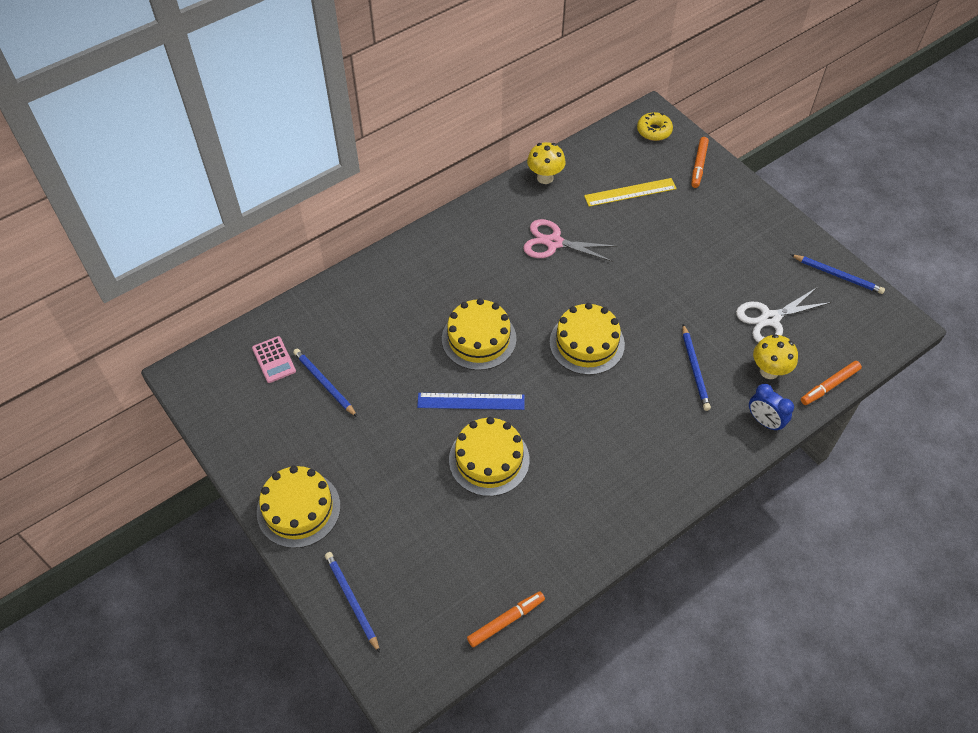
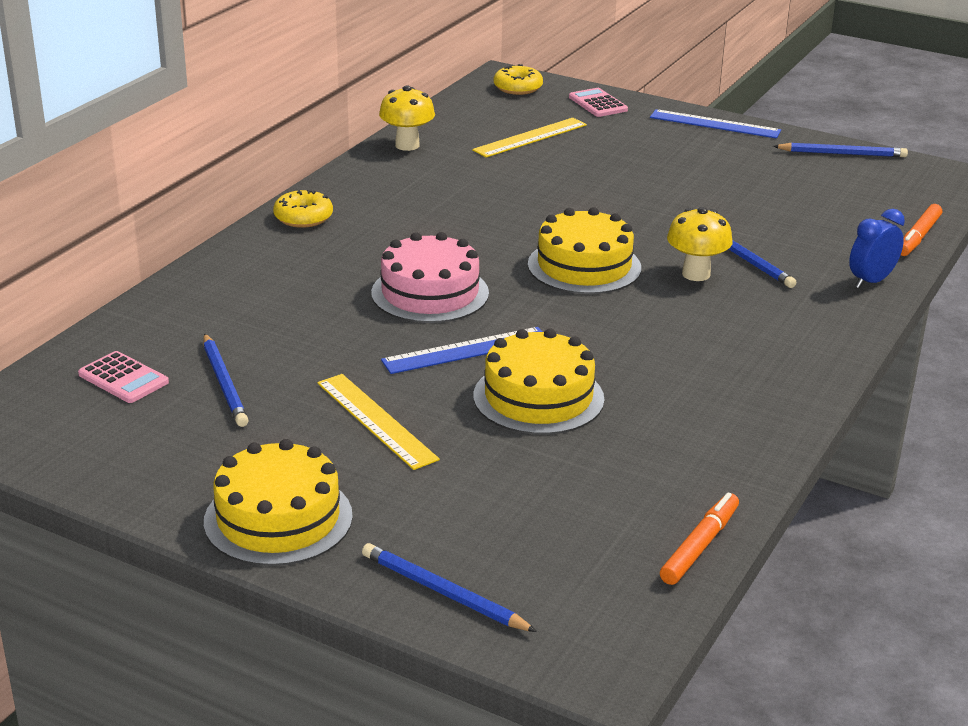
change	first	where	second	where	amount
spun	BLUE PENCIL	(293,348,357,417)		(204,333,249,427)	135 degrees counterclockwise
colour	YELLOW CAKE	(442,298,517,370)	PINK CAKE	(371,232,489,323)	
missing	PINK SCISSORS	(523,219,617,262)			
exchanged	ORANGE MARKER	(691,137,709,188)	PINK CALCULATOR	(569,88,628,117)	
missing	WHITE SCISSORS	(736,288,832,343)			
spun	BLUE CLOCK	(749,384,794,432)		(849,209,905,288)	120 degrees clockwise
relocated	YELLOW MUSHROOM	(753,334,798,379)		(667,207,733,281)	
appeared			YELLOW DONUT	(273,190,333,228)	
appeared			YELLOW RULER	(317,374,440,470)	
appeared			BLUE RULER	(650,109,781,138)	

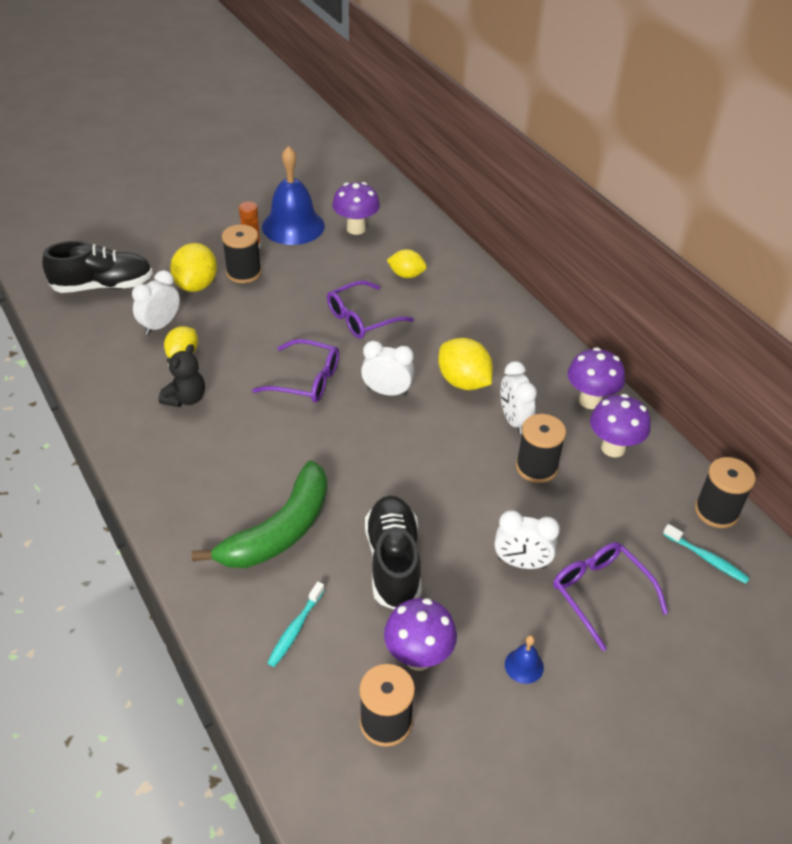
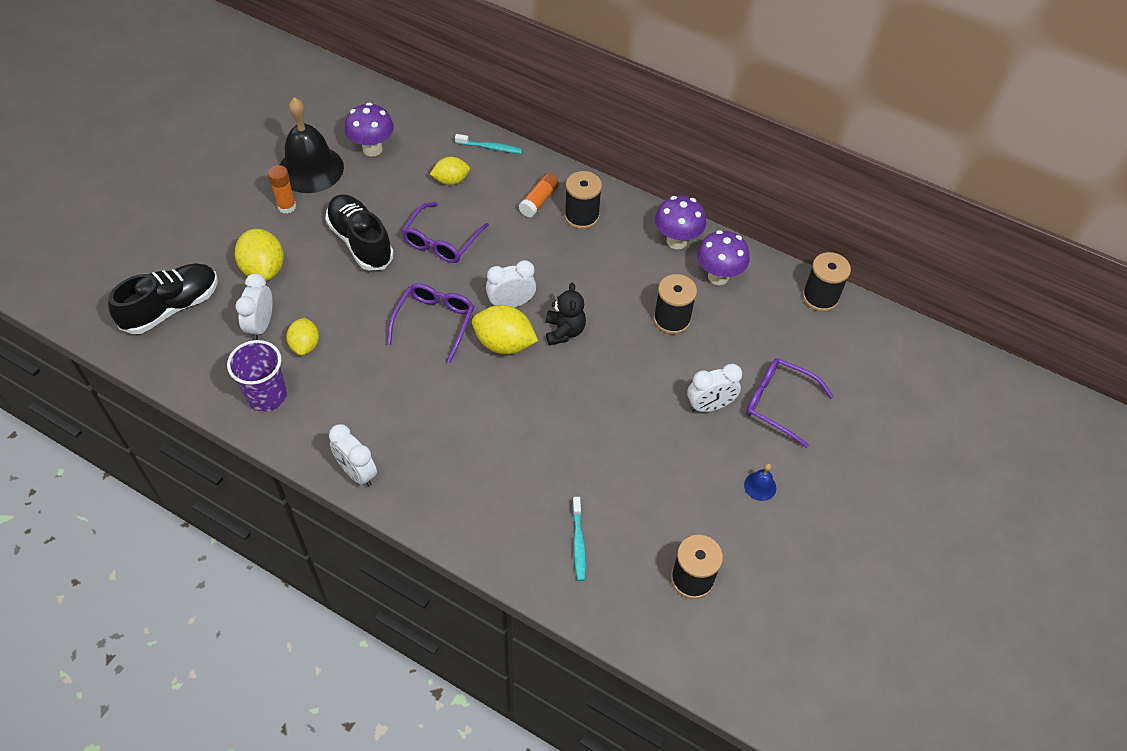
change	first	where	second	where	amount
relocated	BLACK TEDDY BEAR	(159,344,205,407)		(546,283,586,345)	
missing	GREEN BANANA	(192,460,327,568)			
relocated	BLACK SPOOL	(222,224,262,283)		(564,171,602,229)	
spun	PURPLE GLASSES	(252,339,339,403)		(387,283,474,363)	60 degrees counterclockwise
colour	BLUE BELL	(262,146,325,245)	BLACK BELL	(280,97,344,193)	
relocated	BLACK SHOE	(365,496,422,609)		(325,194,394,271)	
missing	PURPLE MUSHROOM	(384,598,457,671)			
relocated	YELLOW LEMON	(438,338,493,390)		(472,305,538,355)	
relocated	WHITE CLOCK	(501,361,537,434)		(329,424,377,487)	
relocated	TURQUOISE TOOTHBRUSH	(663,524,750,584)		(455,134,522,154)	
appeared			PURPLE CUP	(227,340,287,412)	
appeared			ORANGE GLUE STICK	(519,173,559,218)	

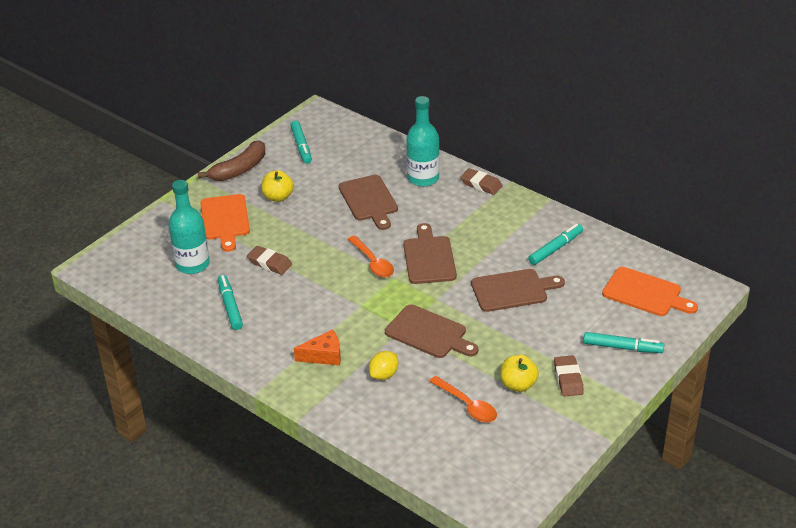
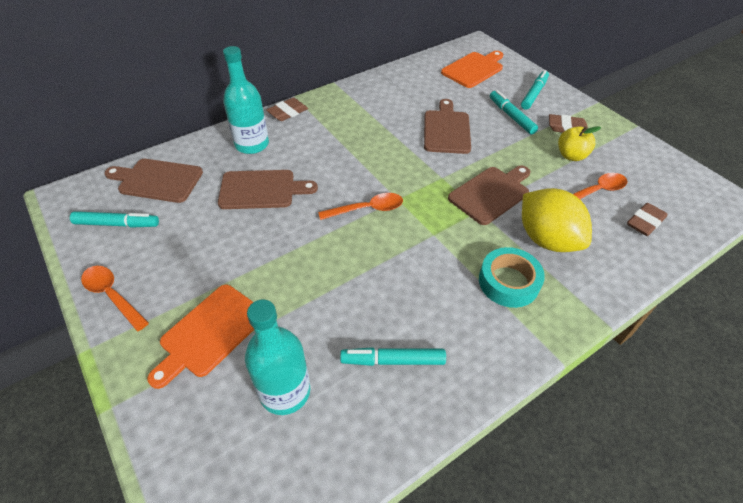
change	first	where	second	where	amount
exchanged	BROWN BANANA	(198,140,265,181)	ORANGE SPOON	(81,266,149,331)	
spun	ORANGE CUTTING BOARD	(200,194,250,252)		(147,285,254,389)	120 degrees clockwise
relocated	BROWN ERASER	(247,246,292,275)		(627,203,667,236)	
missing	YELLOW APPLE	(262,170,294,202)			
exchanged	ORANGE CHEESE	(294,329,341,366)	TURQUOISE TAPE	(479,247,545,308)	
size	YELLOW LEMON	(369,351,398,380)		(522,188,592,252)	x1.96
relocated	BROWN CUTTING BOARD	(403,223,457,284)		(104,159,203,203)	
relocated	TURQUOISE MARKER	(528,224,583,265)		(490,90,538,135)	

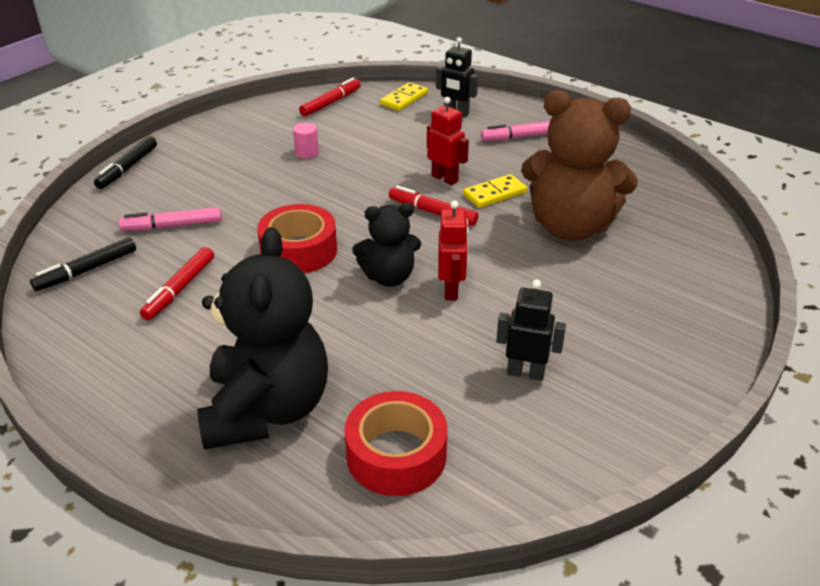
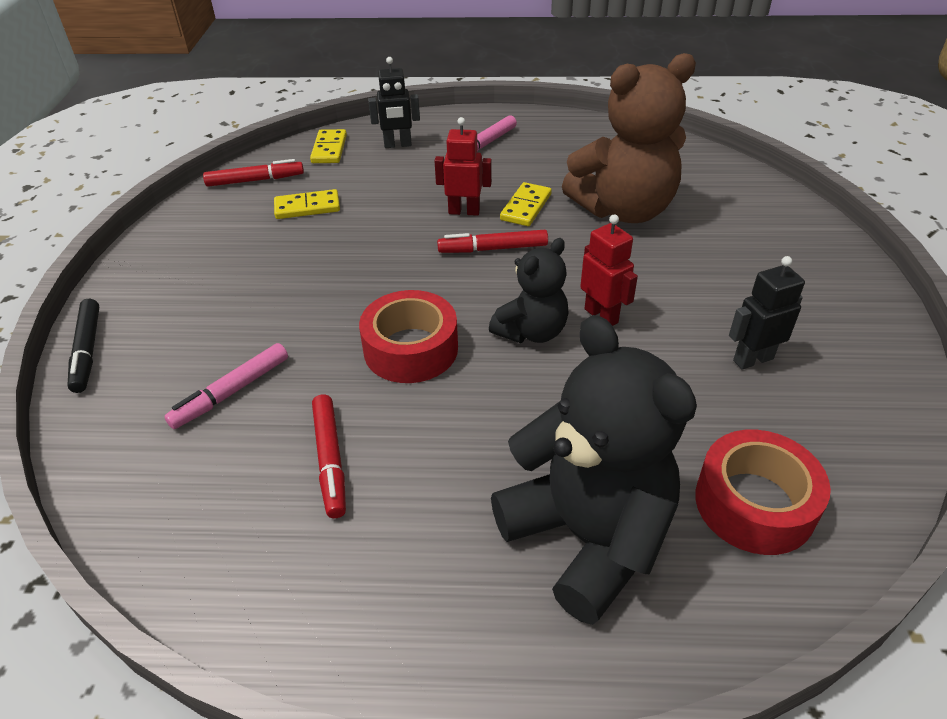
change	first	where	second	where	amount
missing	BLACK MARKER	(30,237,136,291)			
missing	PINK CYLINDER	(293,123,319,159)			
spun	RED MARKER	(299,78,361,117)		(203,159,304,187)	75 degrees clockwise
appeared			YELLOW DOMINO	(274,189,340,219)	

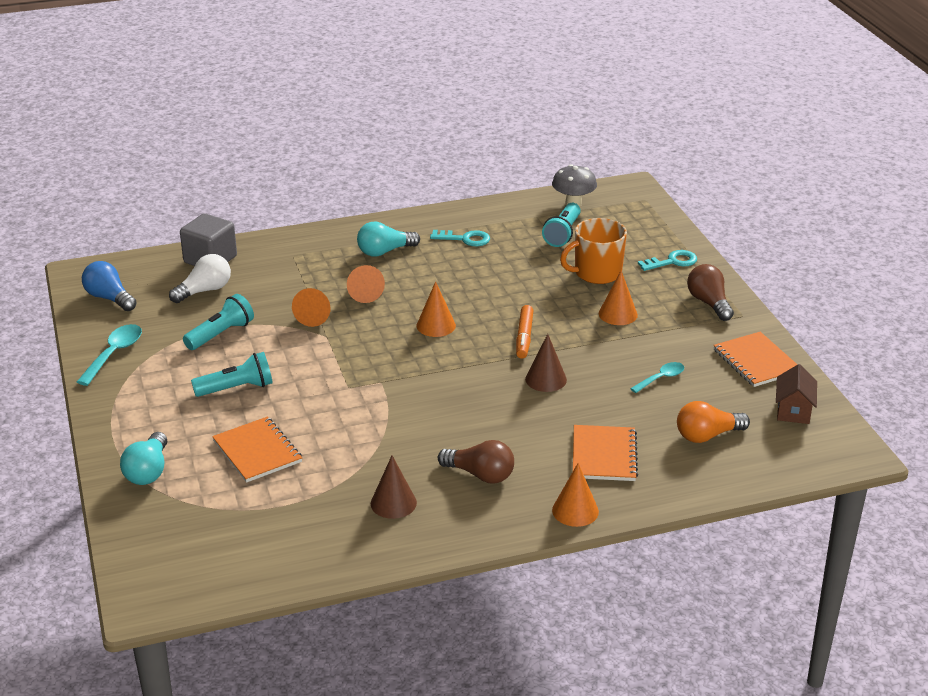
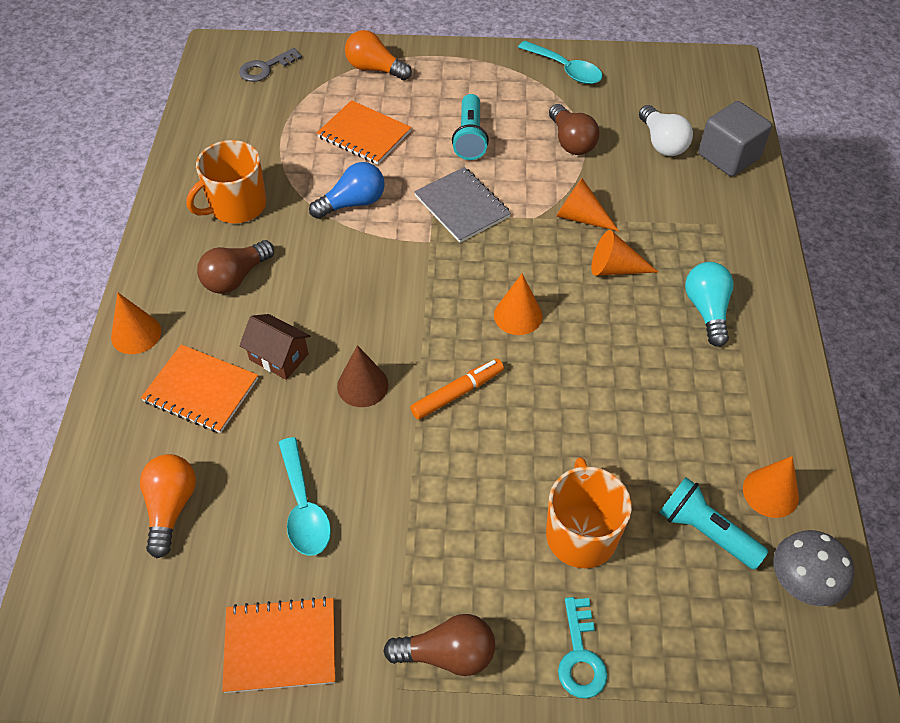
change	first	where	second	where	amount
relocated	BLUE LIGHT BULB	(82,261,137,311)		(309,162,385,219)	
colour	TURQUOISE LIGHT BULB	(120,432,167,485)	ORANGE LIGHT BULB	(345,30,412,80)	
exchanged	TURQUOISE FLASHLIGHT	(183,294,254,350)	BROWN LIGHT BULB	(549,104,600,155)	
spun	ORANGE NOTEBOOK	(212,417,302,483)		(317,100,412,164)	45 degrees clockwise
exchanged	BROWN CONE	(371,456,417,519)	ORANGE MUG	(186,140,266,223)	
missing	TURQUOISE KEY	(430,230,490,246)			
spun	ORANGE MARKER	(516,305,533,359)		(410,359,504,420)	120 degrees clockwise
relocated	ORANGE CONE	(599,270,638,325)		(743,456,799,518)	
size	TURQUOISE SPOON	(630,362,684,393)		(278,437,331,556)	x1.54
relocated	BROWN HOUSE	(776,364,817,424)		(239,314,310,380)	
appeared			GREY KEY	(239,48,302,82)	
appeared			GREY NOTEBOOK	(414,167,511,243)	

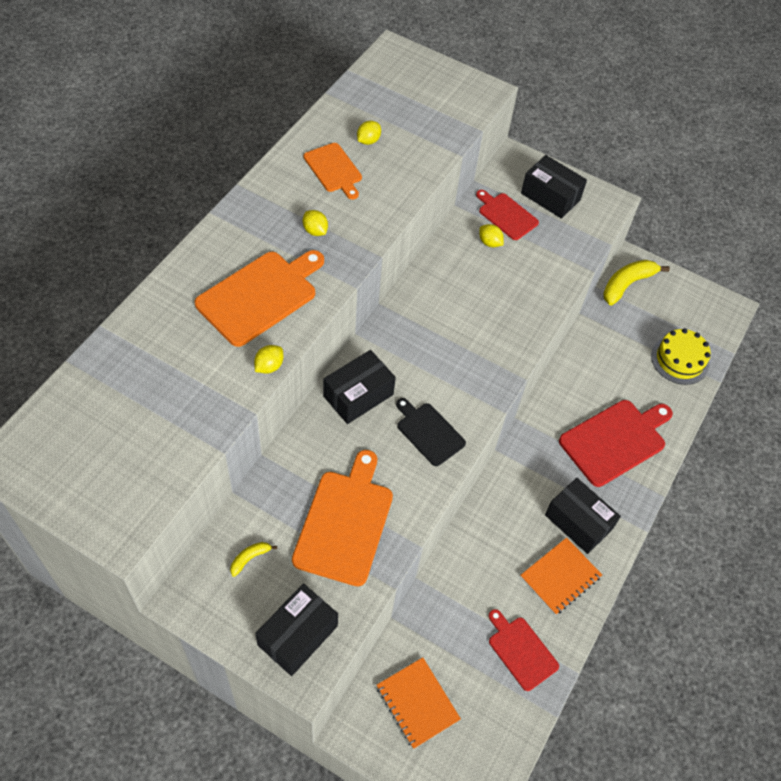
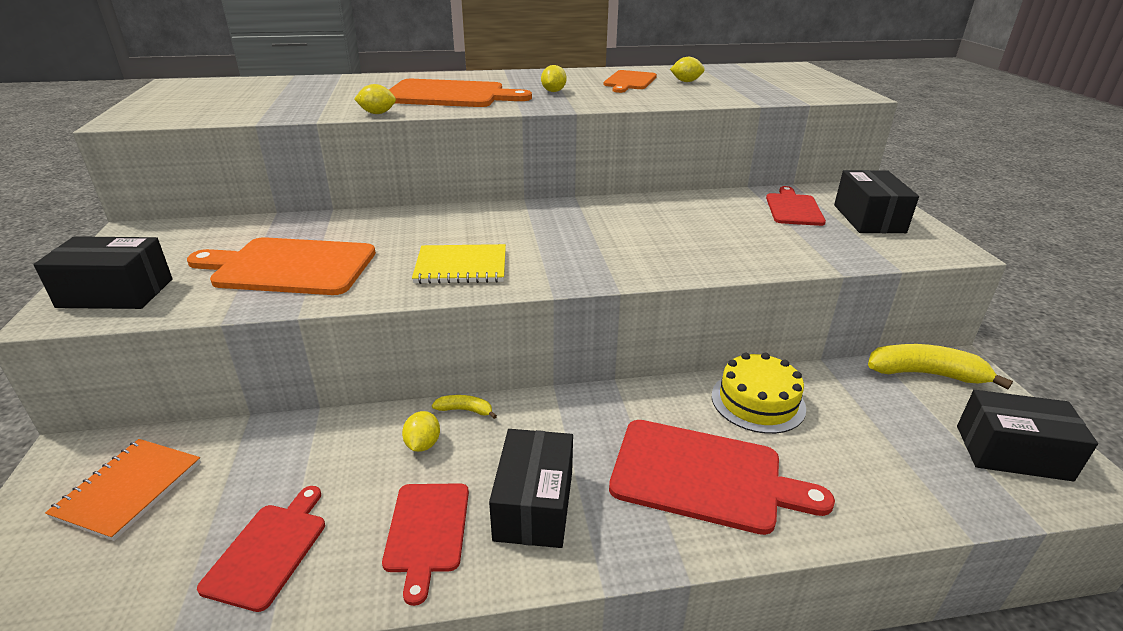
change	first	where	second	where	amount
relocated	YELLOW BANANA	(230,542,277,577)		(432,395,497,419)	
spun	ORANGE CUTTING BOARD	(292,450,393,586)		(187,237,376,295)	150 degrees counterclockwise
relocated	BLACK BOX	(323,350,396,424)		(957,390,1098,482)	
exchanged	BLACK CUTTING BOARD	(396,398,466,466)	YELLOW NOTEBOOK	(412,244,506,284)	
relocated	YELLOW LEMON	(479,224,504,247)		(402,411,440,452)	
exchanged	ORANGE NOTEBOOK	(520,537,602,615)	RED CUTTING BOARD	(382,483,469,606)	
relocated	YELLOW CAKE	(651,328,711,385)		(712,353,806,434)	

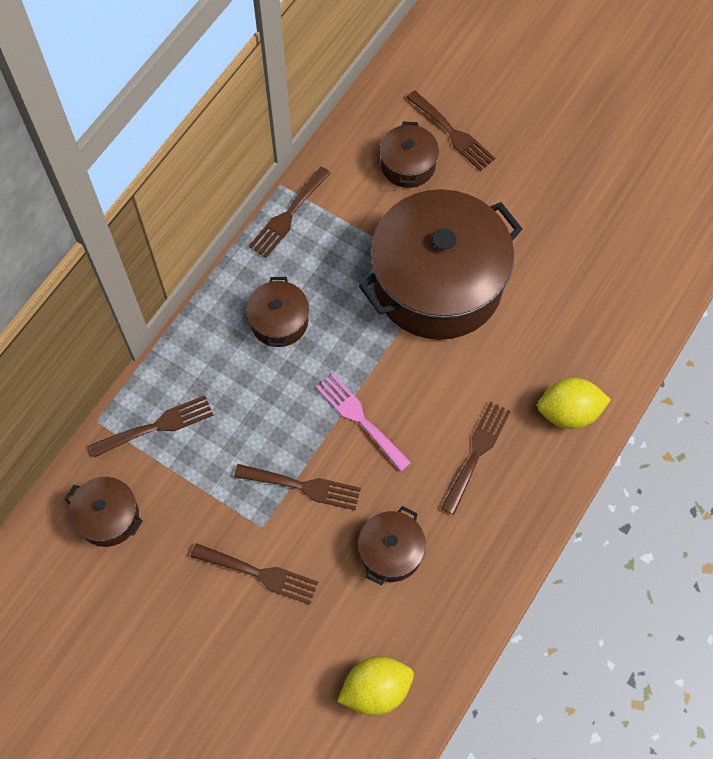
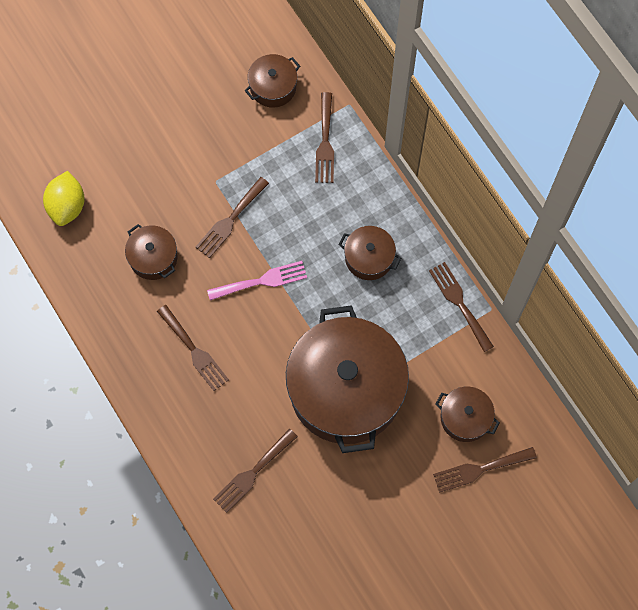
change	first	where	second	where	amount
relocated	BROWN FORK	(191,543,318,605)		(213,429,298,513)	
missing	YELLOW LEMON	(537,378,611,429)			

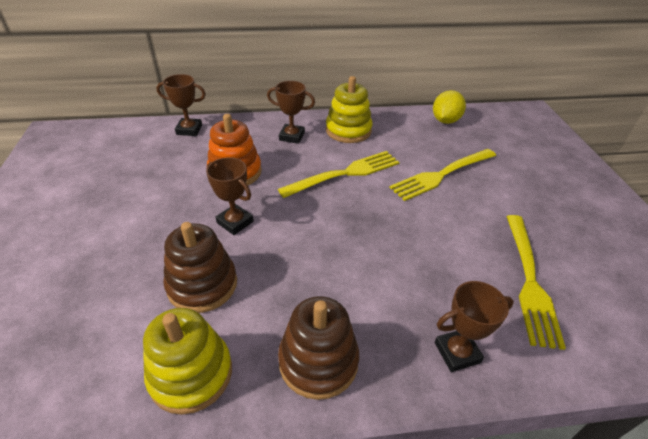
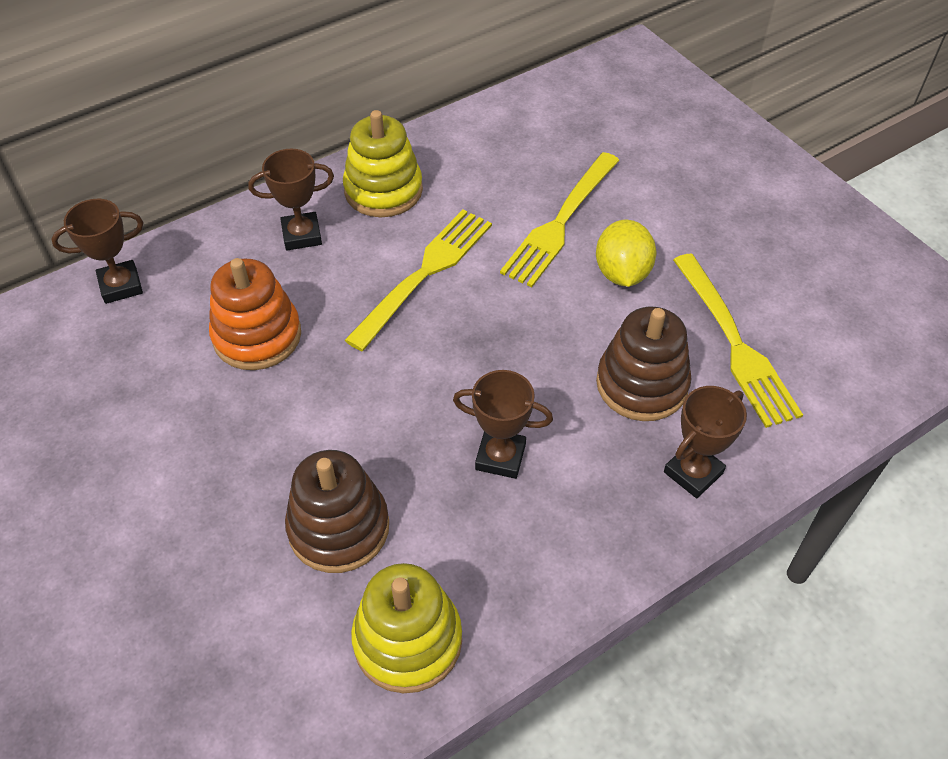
change	first	where	second	where	amount
relocated	BROWN TROPHY	(206,157,254,235)		(453,370,553,479)	
relocated	BROWN STACKING TOY	(278,296,359,400)		(596,307,692,421)	
relocated	YELLOW LEMON	(433,90,466,124)		(596,219,656,287)	

